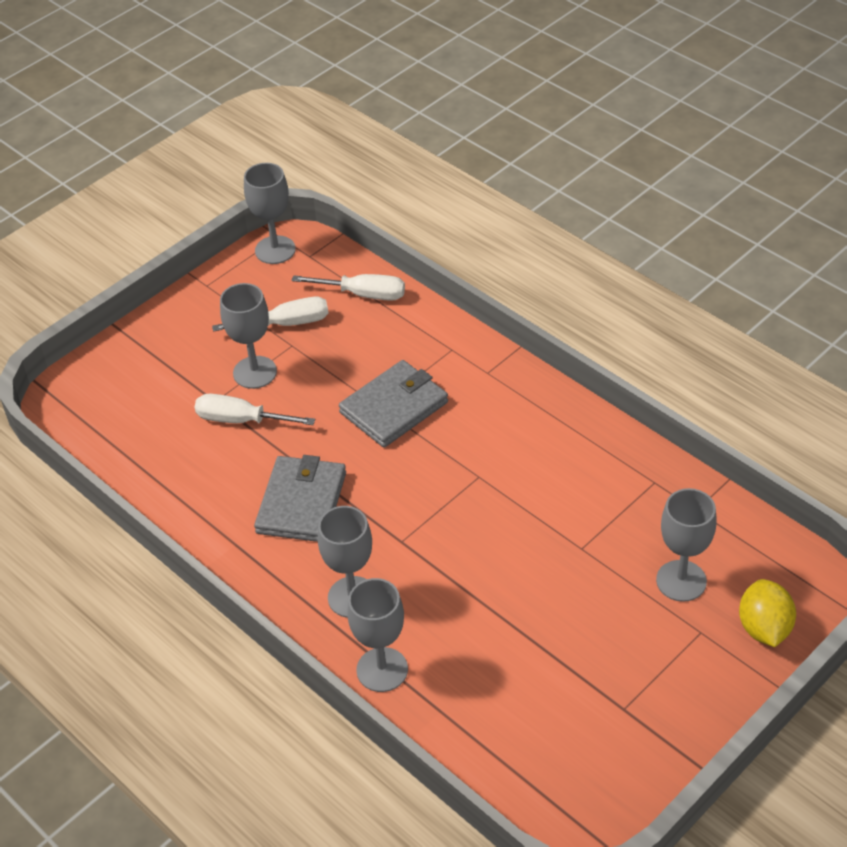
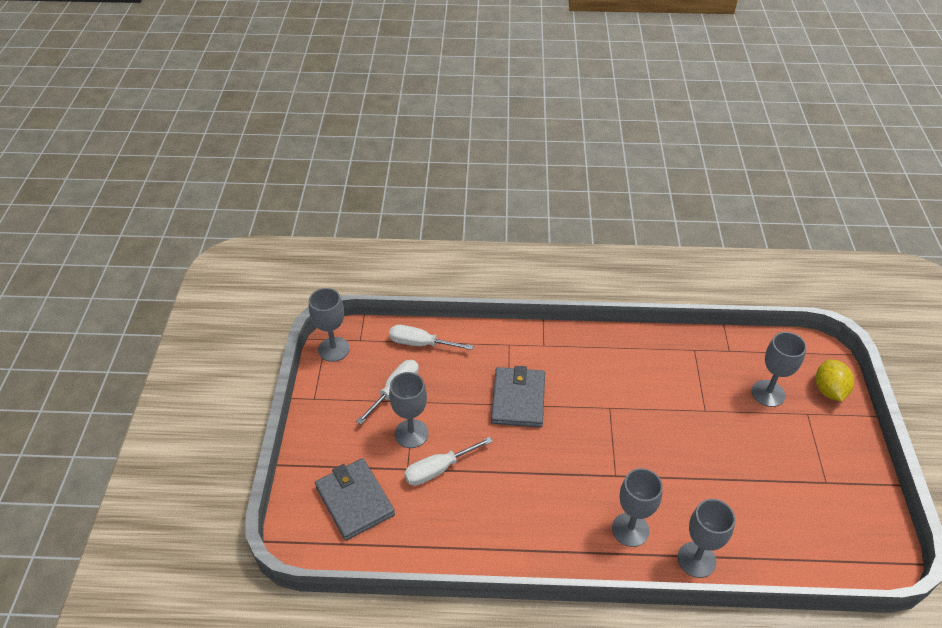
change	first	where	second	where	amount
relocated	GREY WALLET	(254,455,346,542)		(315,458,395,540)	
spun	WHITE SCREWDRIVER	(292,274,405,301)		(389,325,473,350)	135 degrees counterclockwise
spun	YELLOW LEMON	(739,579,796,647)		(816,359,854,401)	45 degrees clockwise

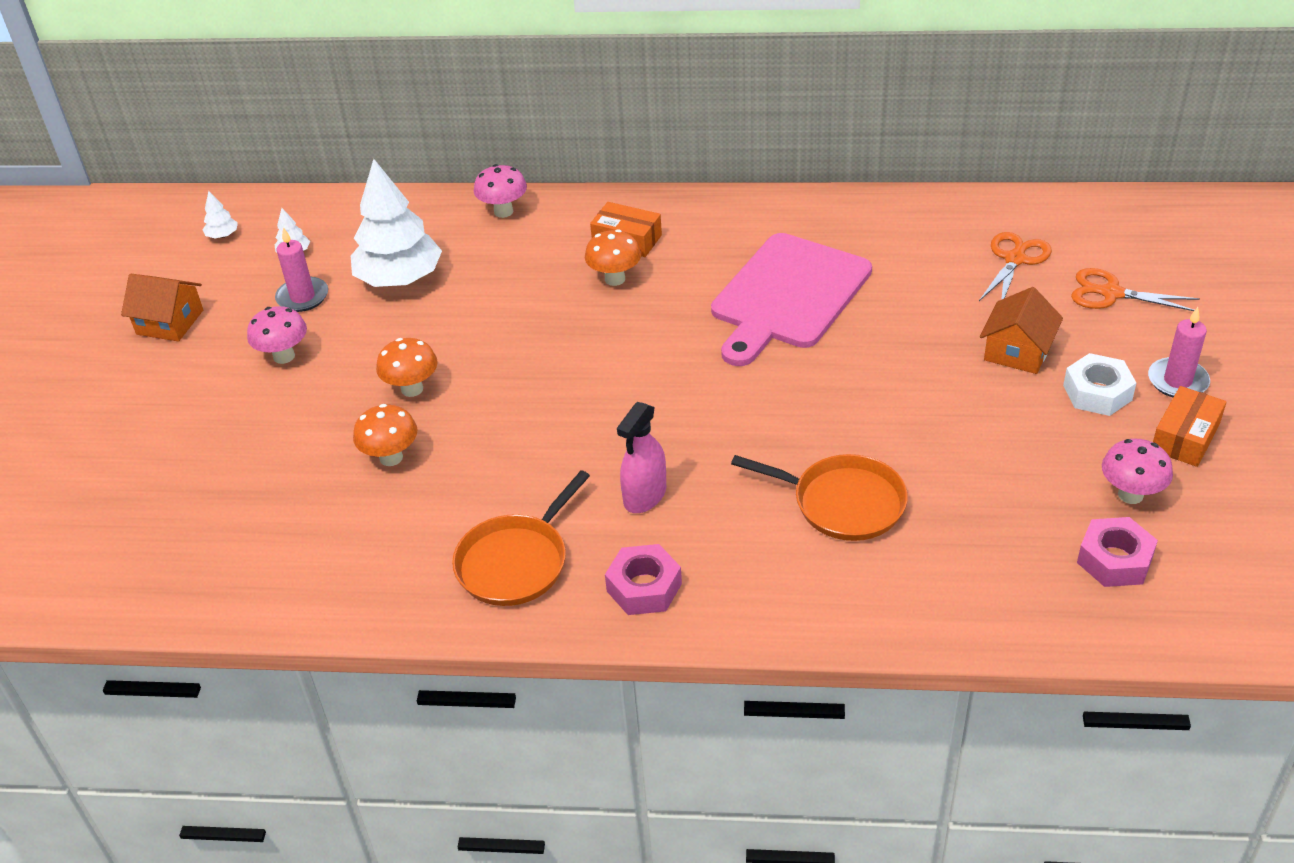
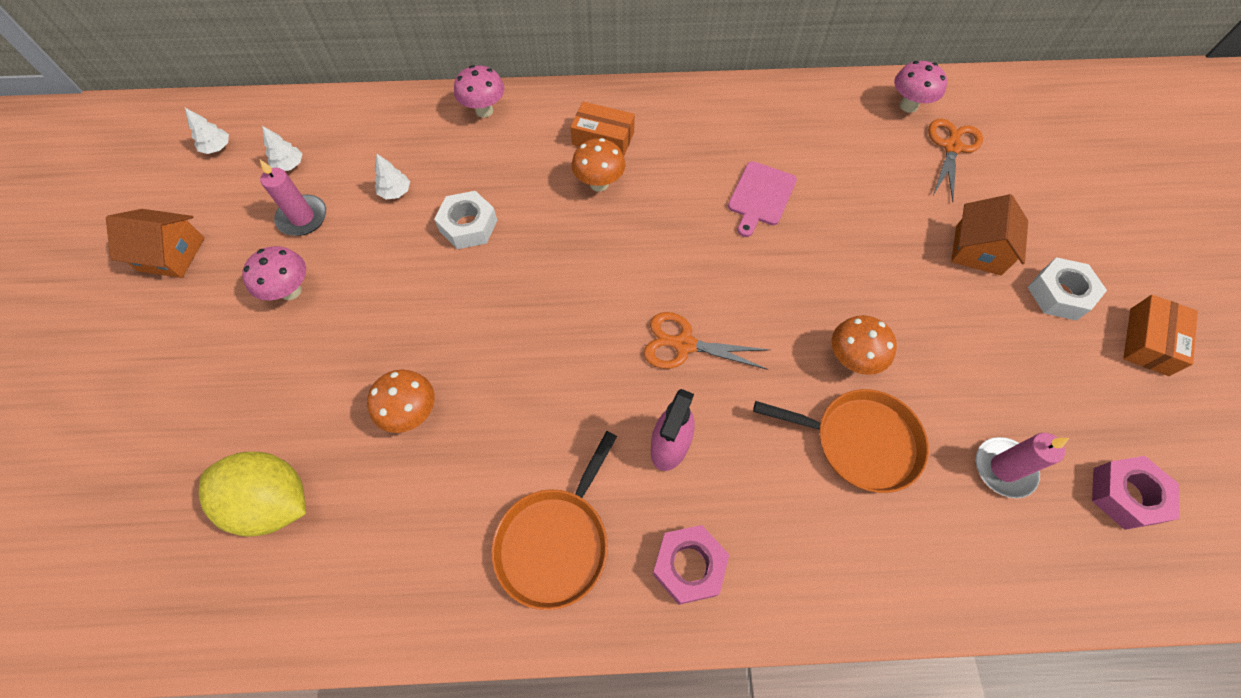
change	first	where	second	where	amount
size	WHITE TREE	(351,159,442,287)		(375,154,410,199)	x0.40
relocated	ORANGE MUSHROOM	(376,338,438,397)		(832,315,897,375)	
size	PINK CUTTING BOARD	(711,233,872,366)		(728,161,797,237)	x0.50
relocated	ORANGE SCISSORS	(1071,268,1200,311)		(644,312,770,370)	
relocated	PINK MUSHROOM	(1102,439,1173,504)		(894,61,947,113)	
relocated	PINK CANDLE	(1148,307,1210,397)		(976,433,1069,498)	
appeared			YELLOW LEMON	(199,452,306,536)	
appeared			WHITE NUT	(434,191,497,249)	

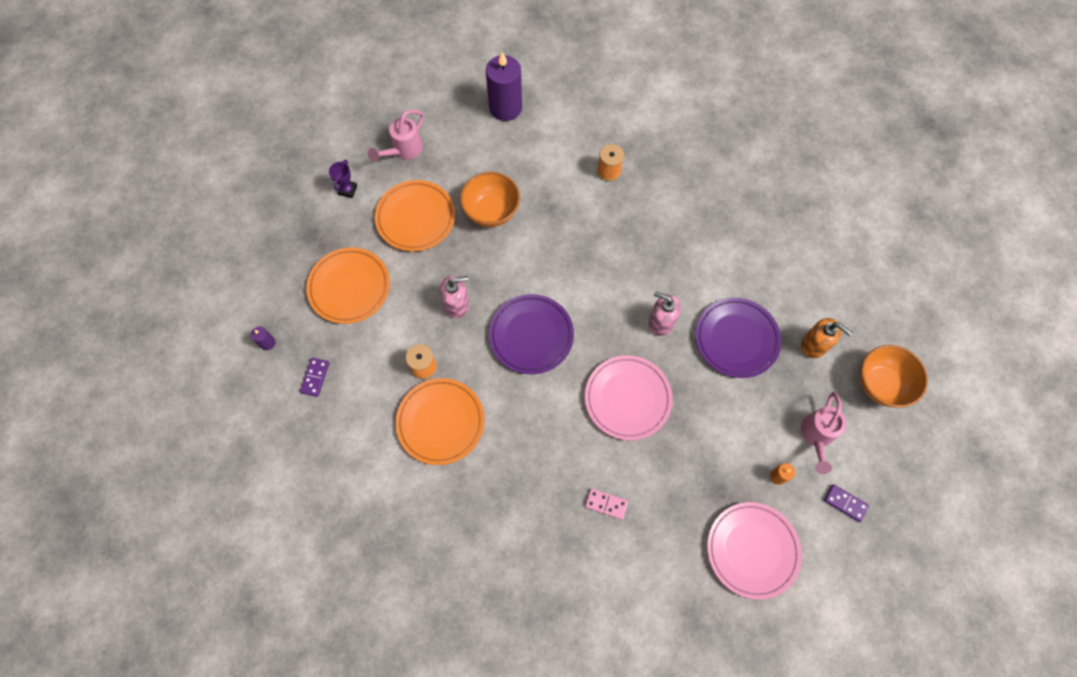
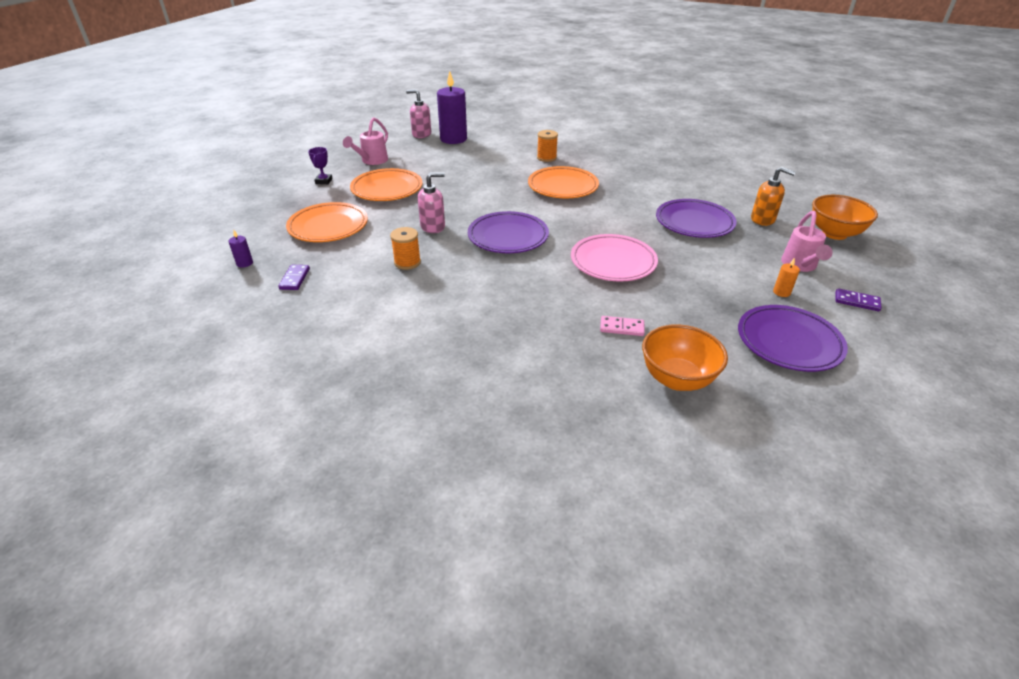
change	first	where	second	where	amount
relocated	ORANGE PLATE	(396,378,485,465)		(528,166,599,198)	
relocated	ORANGE BOWL	(460,172,520,227)		(642,324,728,391)	
relocated	PINK SOAP DISPENSER	(649,291,681,336)		(406,89,431,138)	
colour	PINK PLATE	(707,502,802,600)	PURPLE PLATE	(738,305,848,372)	

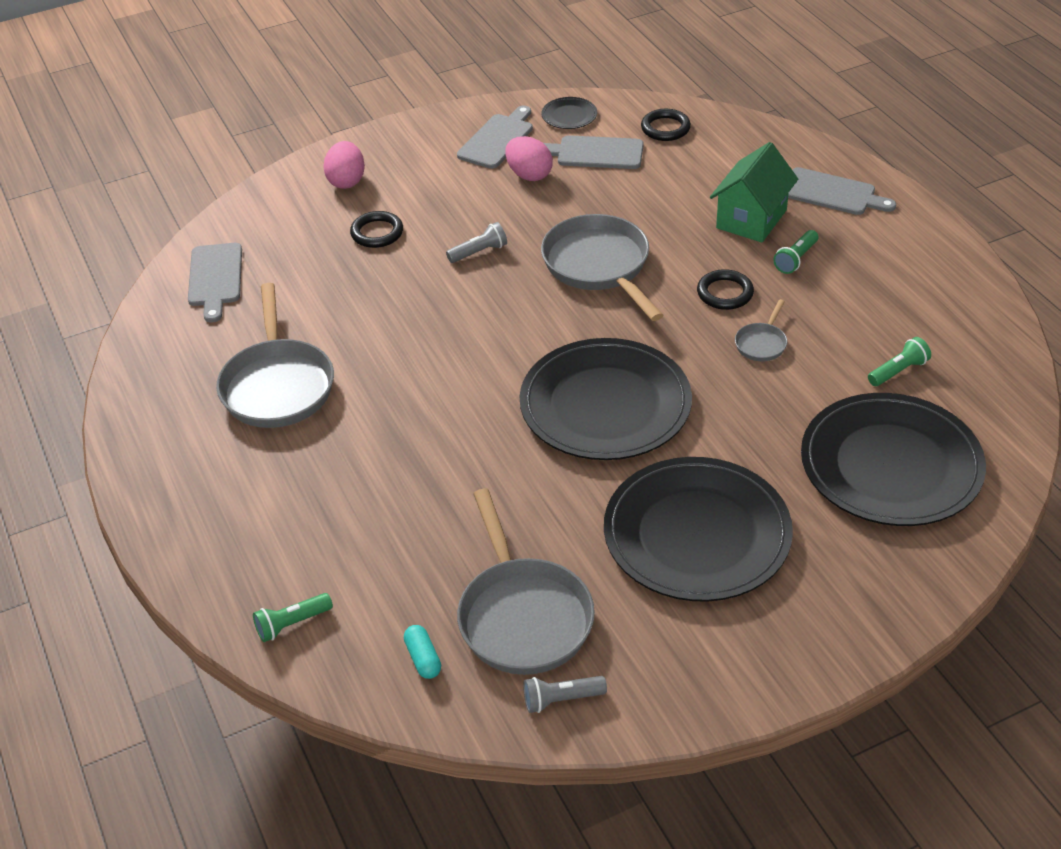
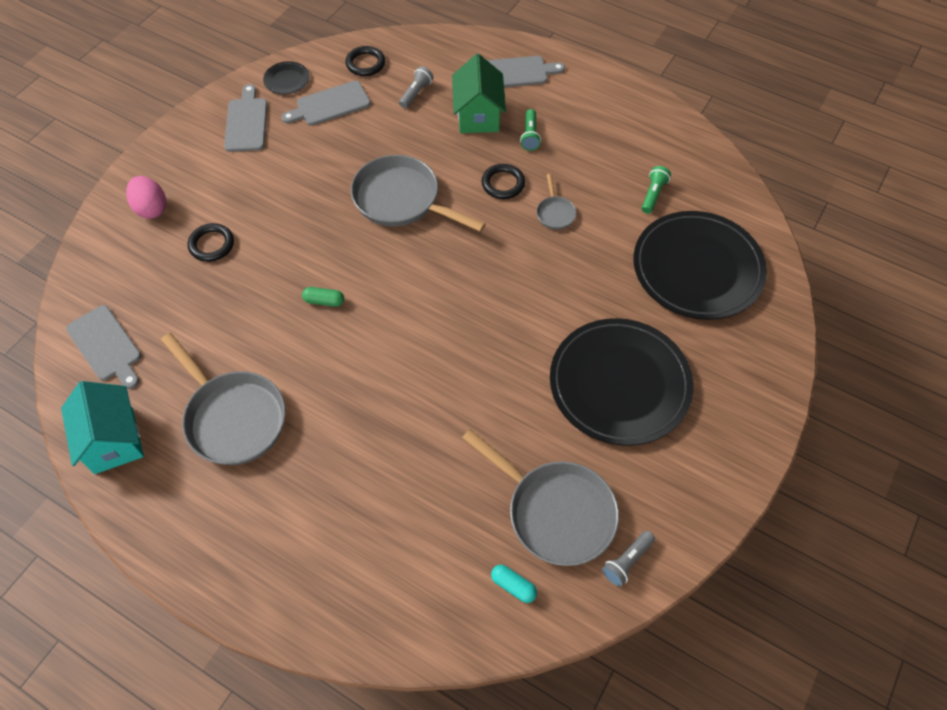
change	first	where	second	where	amount
missing	GREEN FLASHLIGHT	(253,593,333,642)			
relocated	GREY FLASHLIGHT	(446,222,507,263)		(399,66,434,108)	
missing	PINK EGG	(505,136,553,181)			
missing	BLACK PLATE	(520,338,692,460)			
appeared			TURQUOISE HOUSE	(61,381,144,474)	
appeared			GREEN CAPSULE	(302,287,344,307)	

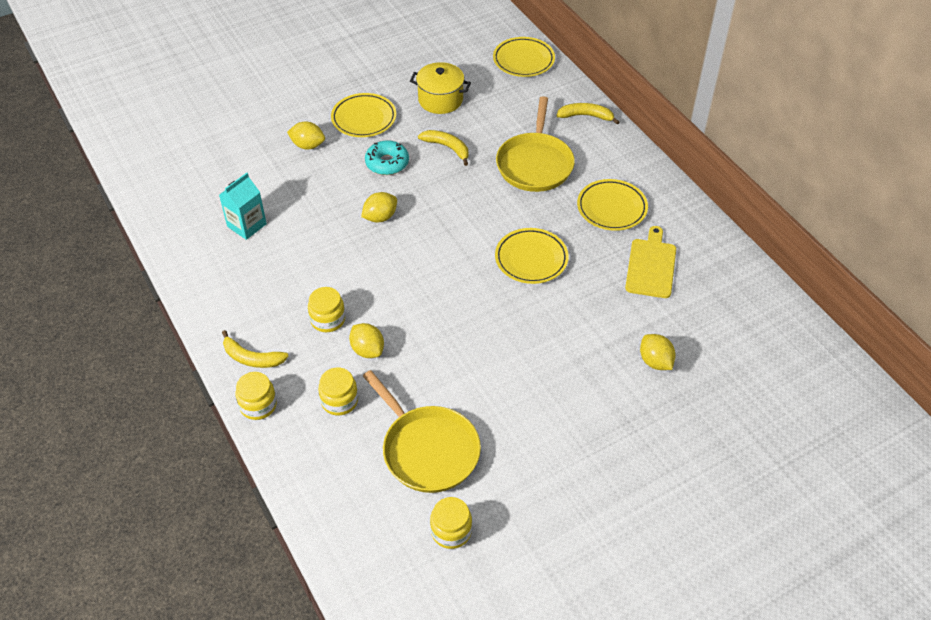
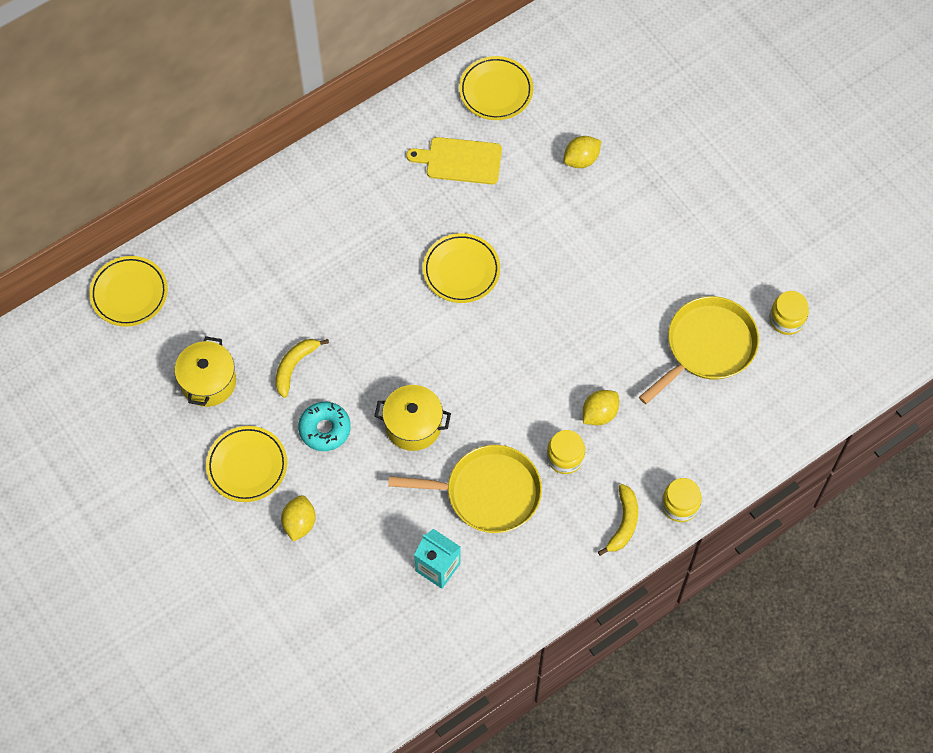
change	first	where	second	where	amount
missing	YELLOW JAR	(318,367,358,415)			
exchanged	YELLOW LEMON	(361,192,397,222)	YELLOW POT	(375,385,451,451)	
relocated	YELLOW PAN	(496,96,575,192)		(388,445,542,533)	
missing	YELLOW BANANA	(556,103,619,125)			
relocated	YELLOW PLATE	(577,179,648,231)		(459,56,533,120)	

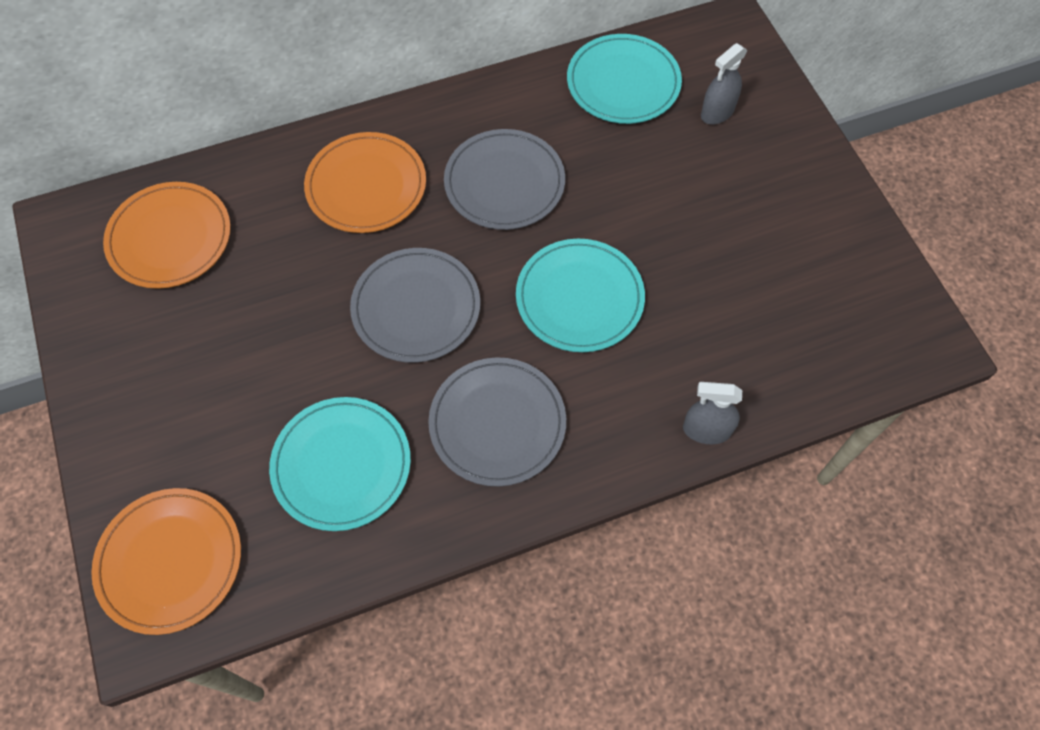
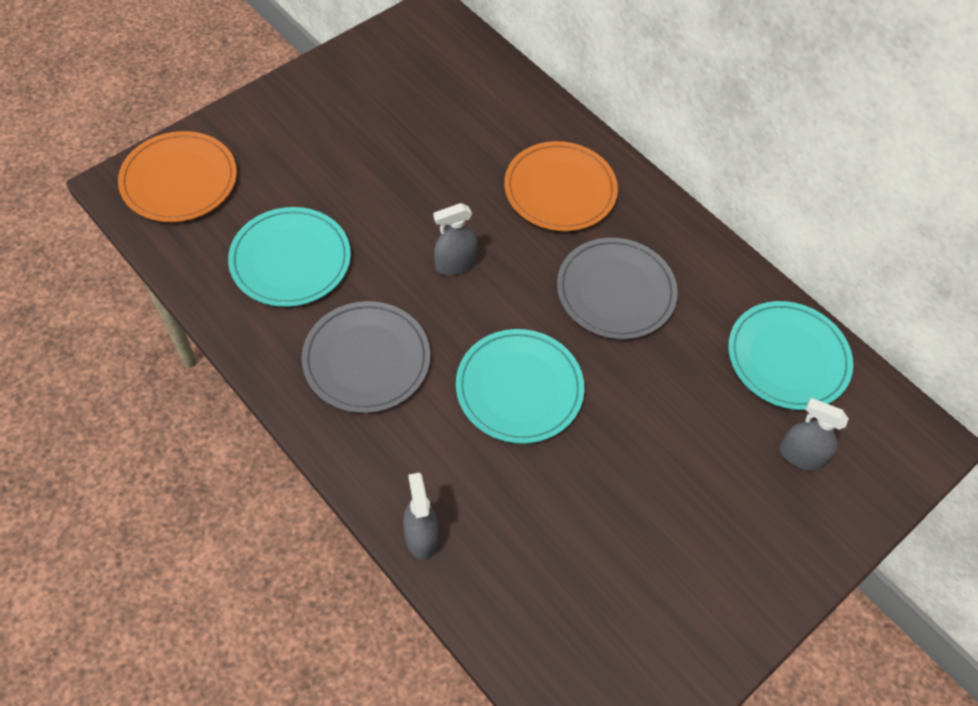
change	first	where	second	where	amount
missing	ORANGE PLATE	(103,182,231,289)			
exchanged	GREY PLATE	(350,248,480,363)	GREY SPRAY BOTTLE	(433,203,478,275)	

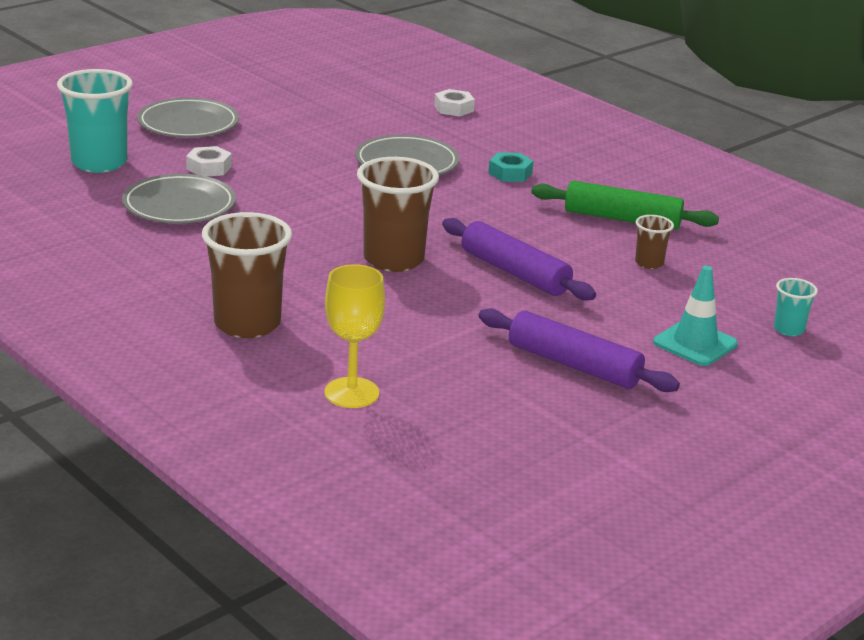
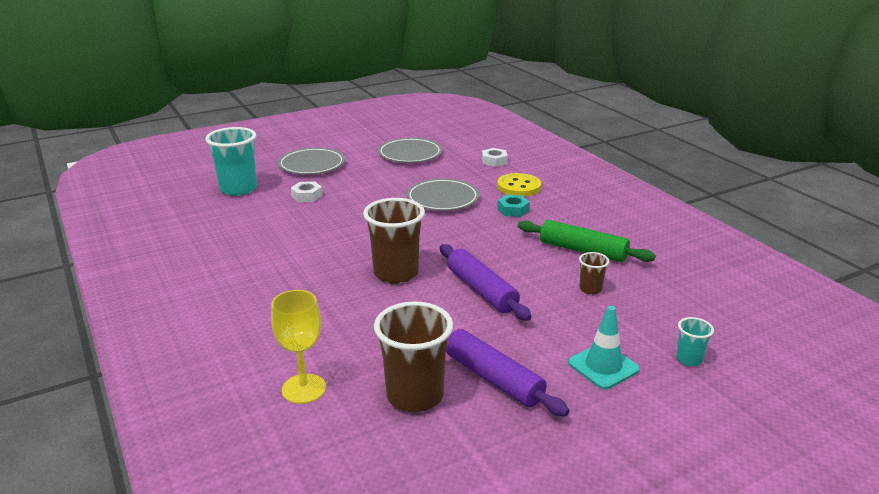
change	first	where	second	where	amount
relocated	GREY PLATE	(122,174,236,223)		(378,138,442,163)	
relocated	BROWN CUP	(202,212,292,338)		(374,301,453,413)	
appeared			YELLOW BUTTON	(497,173,541,197)	

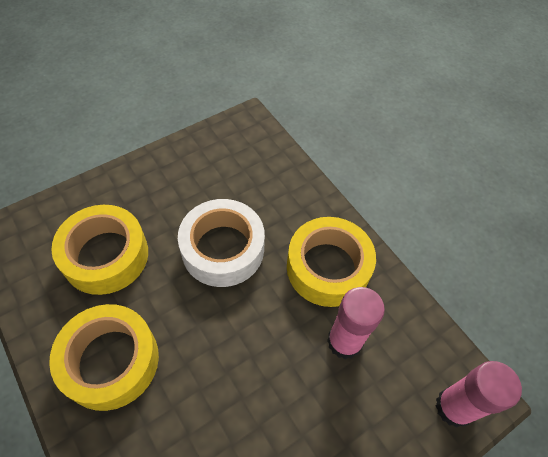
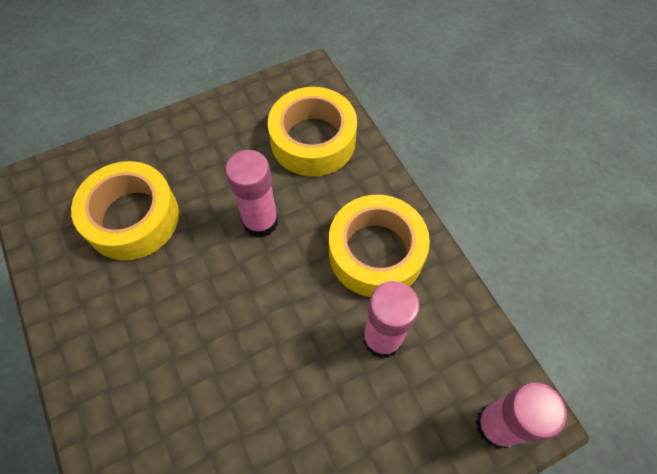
change	first	where	second	where	amount
relocated	YELLOW TAPE	(49,304,159,411)		(268,87,357,177)	
exchanged	WHITE TAPE	(178,199,265,287)	PINK GLUE STICK	(225,150,278,238)	

